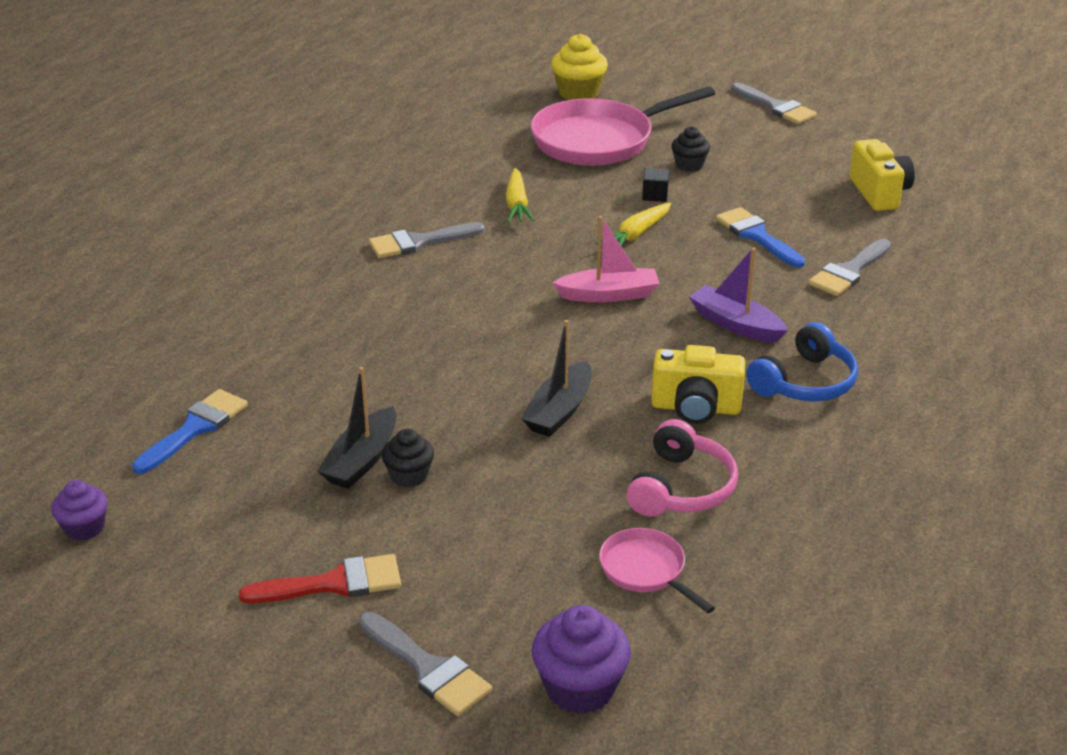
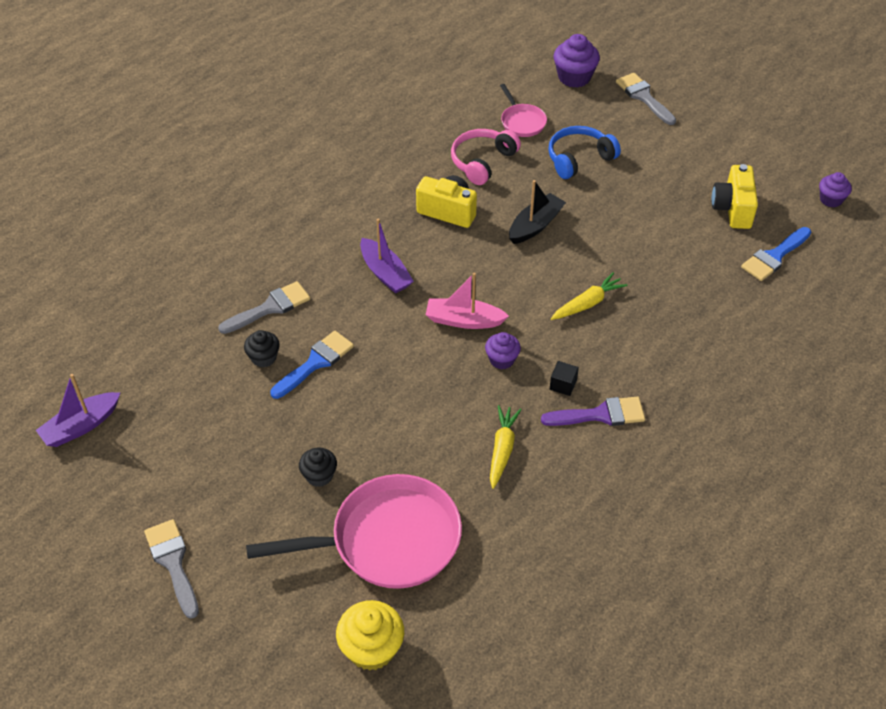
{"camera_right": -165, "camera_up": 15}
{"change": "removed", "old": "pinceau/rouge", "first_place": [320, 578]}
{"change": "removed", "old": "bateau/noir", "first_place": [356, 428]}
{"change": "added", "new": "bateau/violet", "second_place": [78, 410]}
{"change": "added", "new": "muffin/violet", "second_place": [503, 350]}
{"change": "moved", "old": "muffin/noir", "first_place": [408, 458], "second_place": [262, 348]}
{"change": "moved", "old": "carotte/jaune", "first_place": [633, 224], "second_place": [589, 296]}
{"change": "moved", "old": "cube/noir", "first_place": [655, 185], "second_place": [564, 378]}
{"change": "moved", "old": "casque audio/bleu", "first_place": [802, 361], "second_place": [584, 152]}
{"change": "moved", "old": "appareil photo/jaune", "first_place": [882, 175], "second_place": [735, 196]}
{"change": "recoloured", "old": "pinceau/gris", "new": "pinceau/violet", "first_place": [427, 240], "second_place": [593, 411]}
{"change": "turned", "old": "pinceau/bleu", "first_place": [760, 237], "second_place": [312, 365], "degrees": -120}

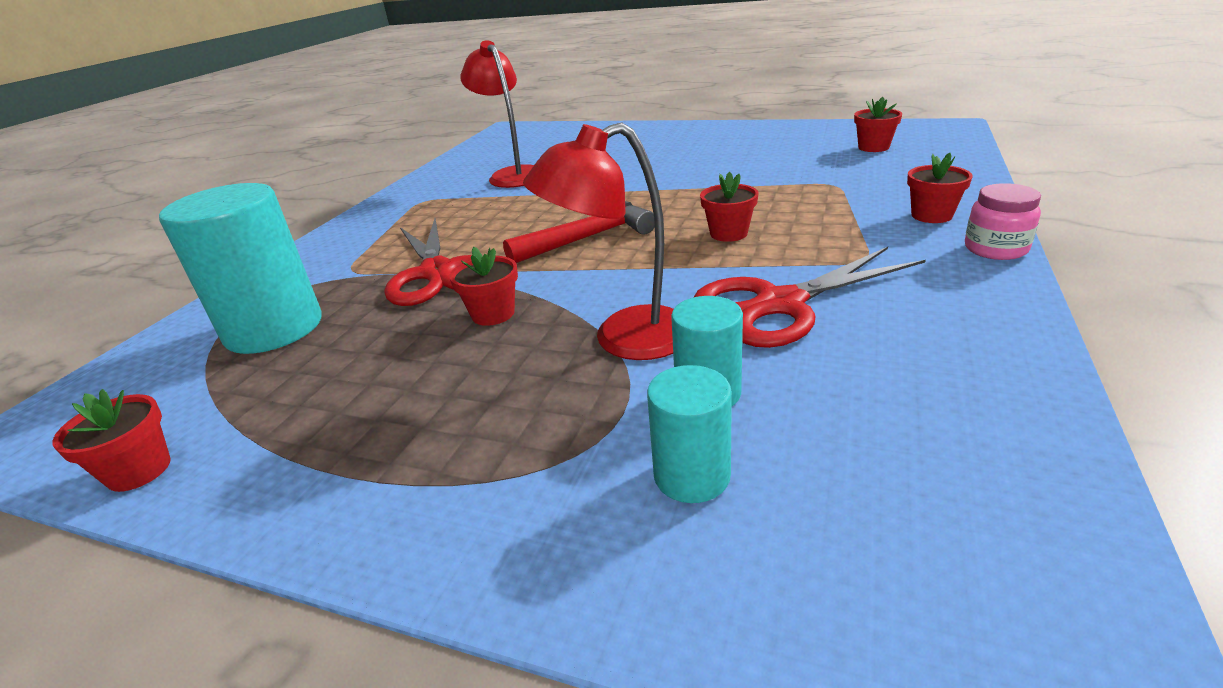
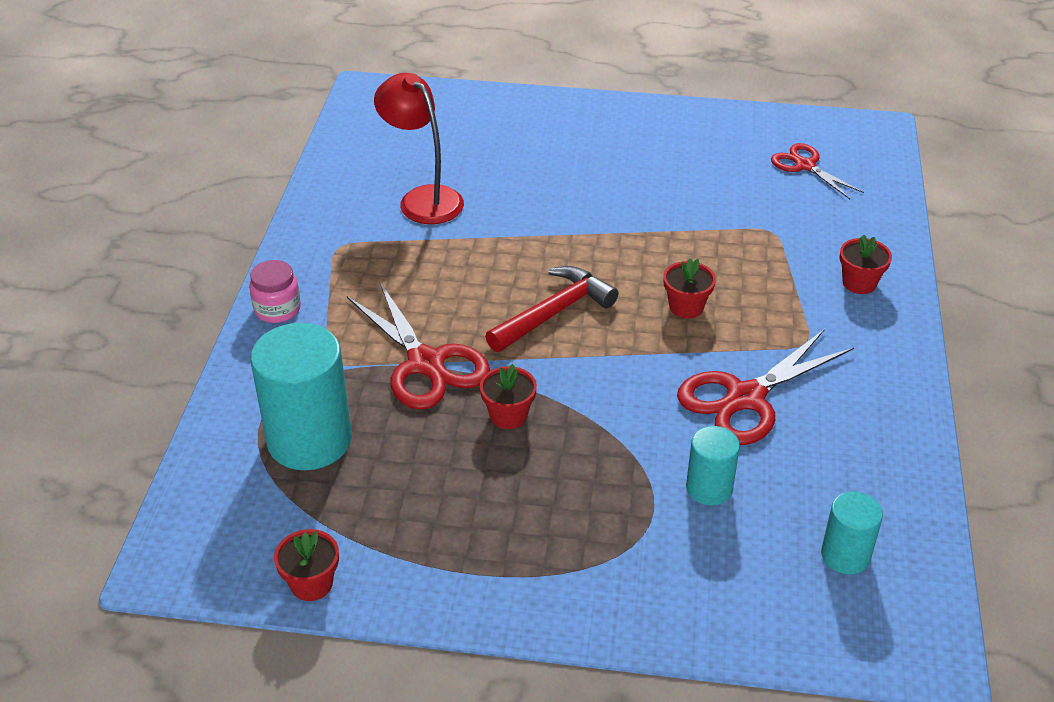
{"camera_right": -15, "camera_up": 10}
{"change": "removed", "old": "lampe/rouge", "first_place": [598, 241]}
{"change": "moved", "old": "cylindre/turquoise", "first_place": [689, 434], "second_place": [852, 532]}
{"change": "moved", "old": "bocal/rose", "first_place": [1003, 221], "second_place": [275, 291]}
{"change": "replaced", "old": "pot de fleurs/rouge", "new": "ciseaux/rouge", "first_place": [878, 124], "second_place": [817, 171]}

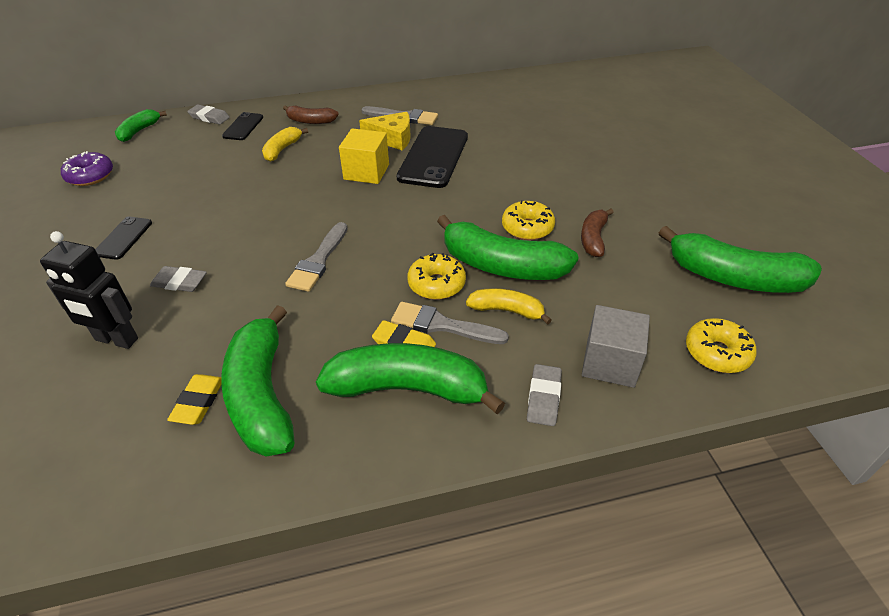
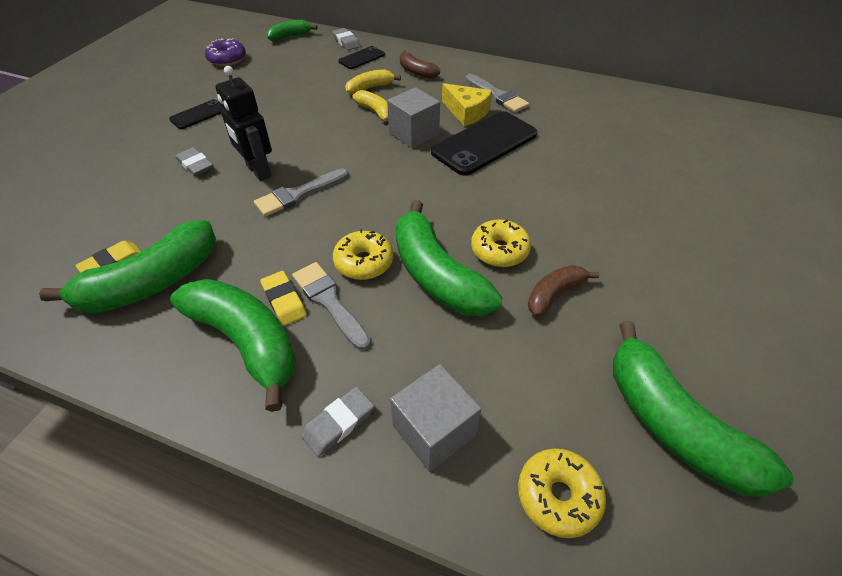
{"camera_right": 35, "camera_up": 5}
{"change": "moved", "old": "robot/noir", "first_place": [89, 290], "second_place": [243, 123]}
{"change": "moved", "old": "banane/jaune", "first_place": [509, 306], "second_place": [370, 107]}
{"change": "recoloured", "old": "cube/jaune", "new": "cube/gris", "first_place": [364, 156], "second_place": [413, 117]}
{"change": "turned", "old": "banane/vert", "first_place": [258, 381], "second_place": [127, 267], "degrees": -150}

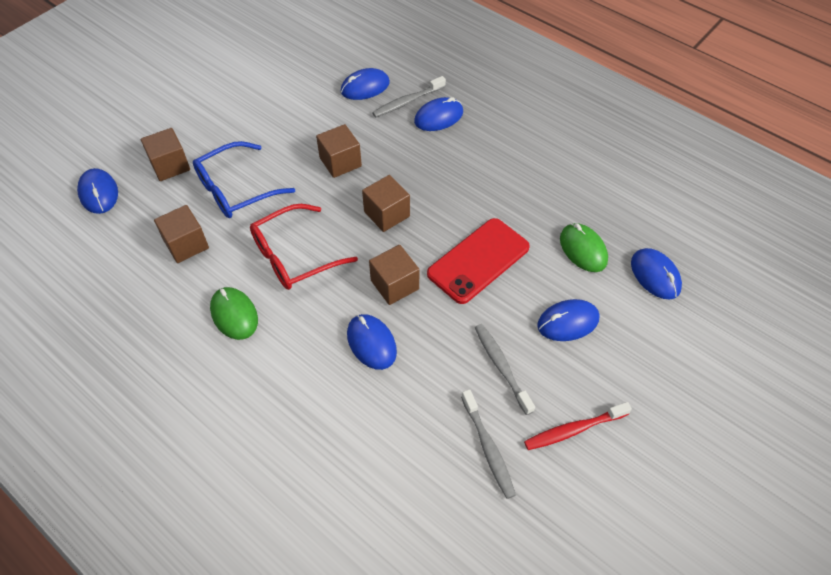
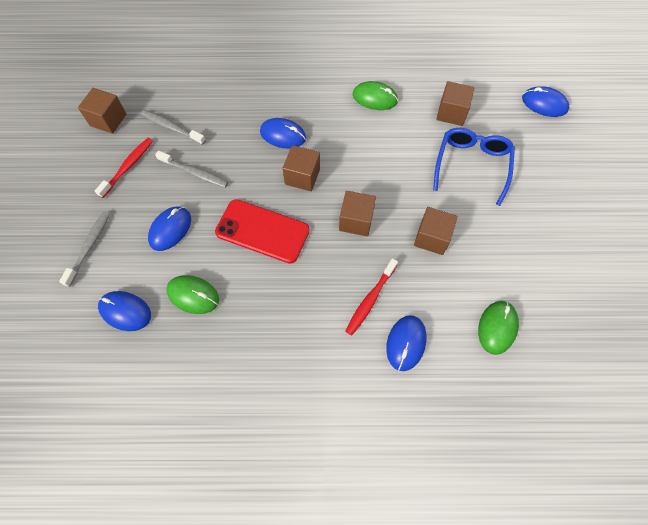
{"camera_right": 140, "camera_up": 10}
{"change": "removed", "old": "lunettes/rouge", "first_place": [304, 247]}
{"change": "added", "new": "brosse à dents/rouge", "second_place": [372, 296]}
{"change": "moved", "old": "cube/marron", "first_place": [165, 154], "second_place": [102, 111]}
{"change": "moved", "old": "brosse à dents/gris", "first_place": [409, 96], "second_place": [84, 249]}
{"change": "recoloured", "old": "souris/bleu", "new": "souris/vert", "first_place": [365, 84], "second_place": [498, 328]}
{"change": "turned", "old": "téléphone/rouge", "first_place": [478, 261], "second_place": [262, 231], "degrees": -75}

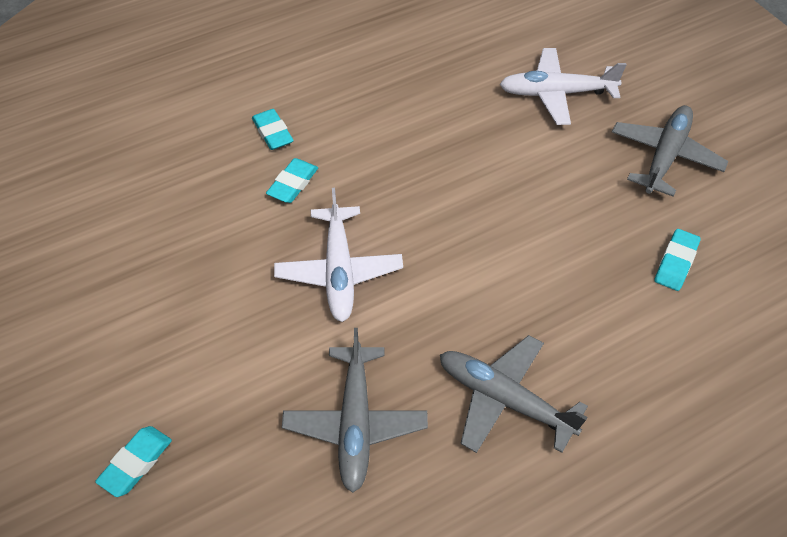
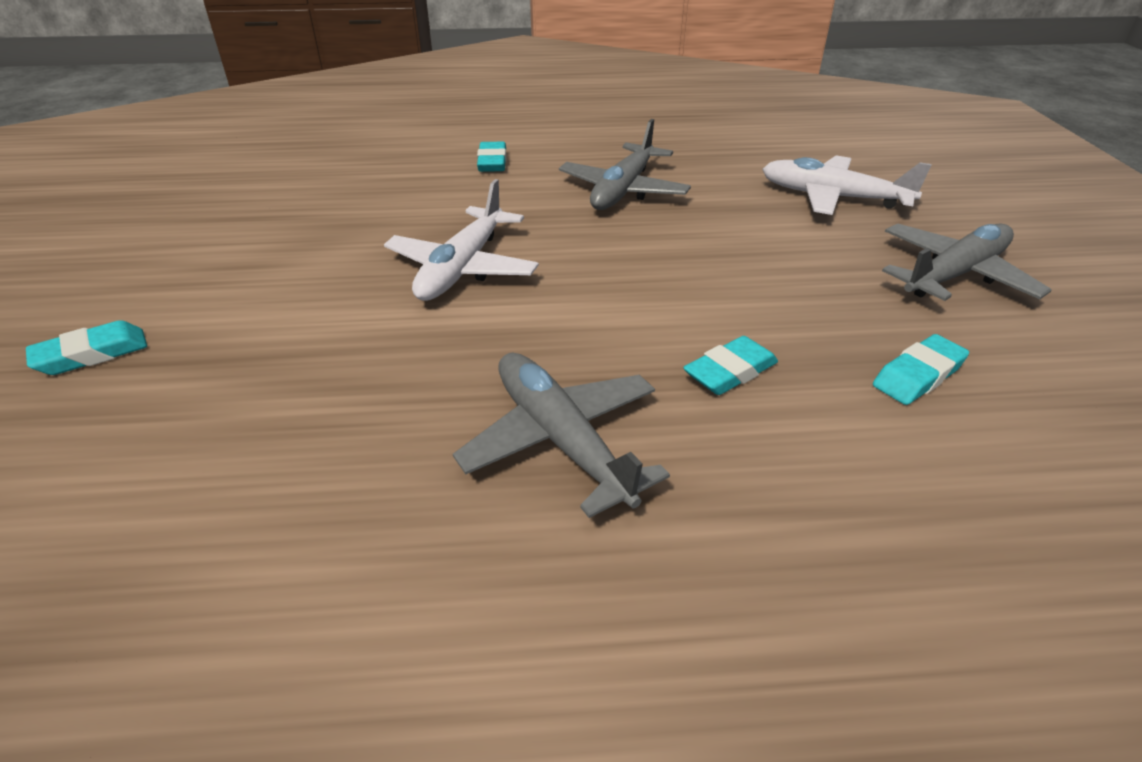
{"camera_right": 25, "camera_up": -15}
{"change": "moved", "old": "gomme/turquoise", "first_place": [292, 180], "second_place": [730, 365]}
{"change": "moved", "old": "avion/gris", "first_place": [355, 410], "second_place": [625, 164]}

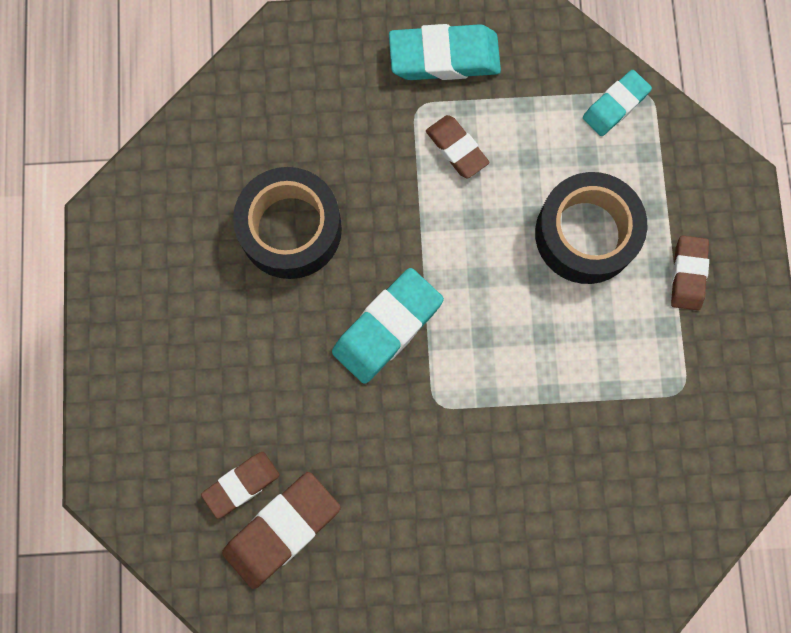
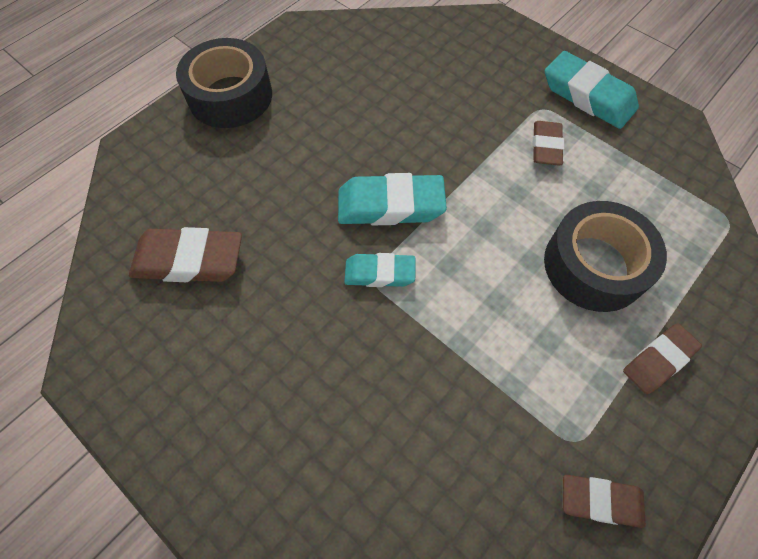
{"camera_right": 45, "camera_up": -15}
{"change": "moved", "old": "gomme/marron", "first_place": [240, 485], "second_place": [604, 501]}
{"change": "moved", "old": "ruban adhésif/noir", "first_place": [287, 223], "second_place": [224, 83]}
{"change": "moved", "old": "gomme/turquoise", "first_place": [617, 103], "second_place": [379, 270]}

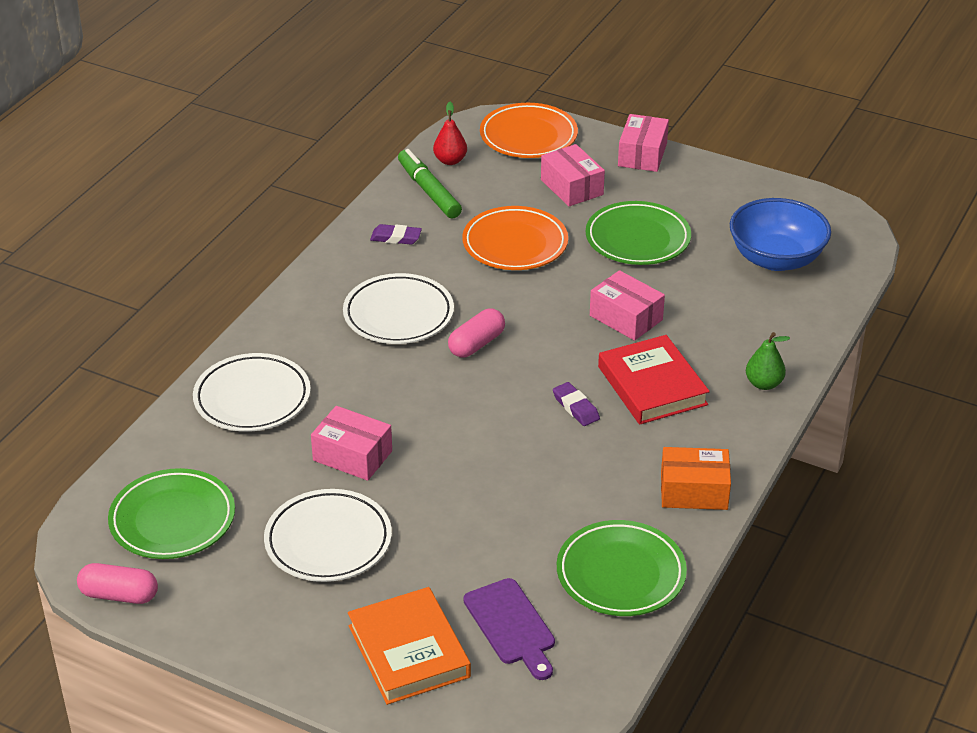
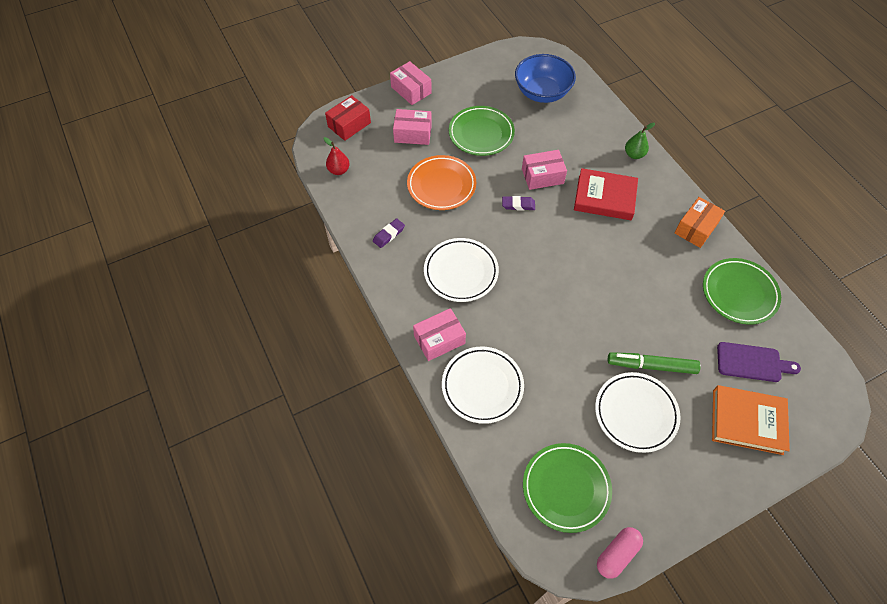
{"camera_right": -55, "camera_up": 20}
{"change": "removed", "old": "gélule/rose", "first_place": [476, 333]}
{"change": "moved", "old": "boîte/rose", "first_place": [351, 443], "second_place": [439, 334]}
{"change": "moved", "old": "feutre/vert", "first_place": [430, 184], "second_place": [654, 363]}
{"change": "moved", "old": "gomme/violet", "first_place": [576, 404], "second_place": [518, 203]}
{"change": "replaced", "old": "assiette/orange", "new": "boîte/rouge", "first_place": [529, 130], "second_place": [348, 118]}

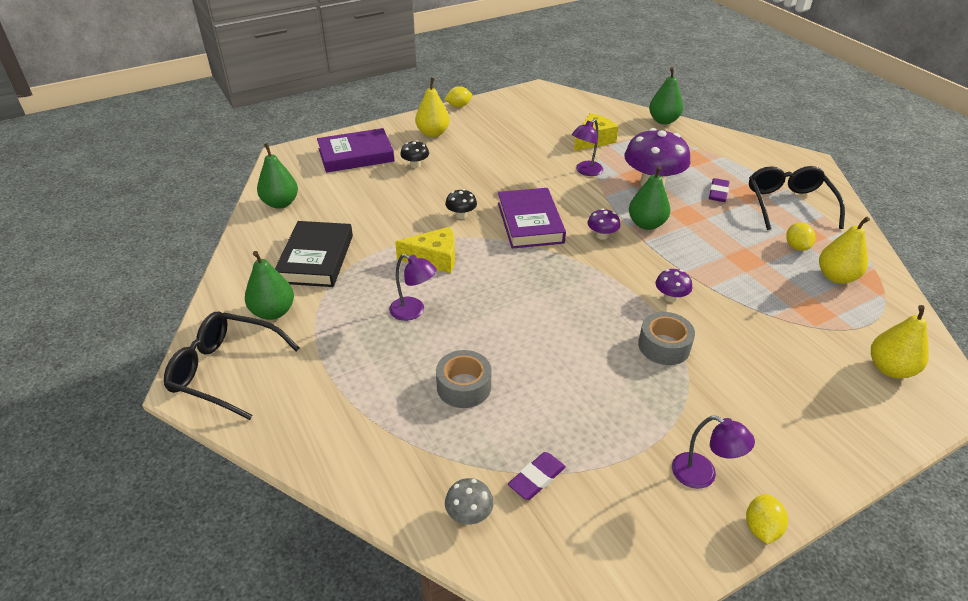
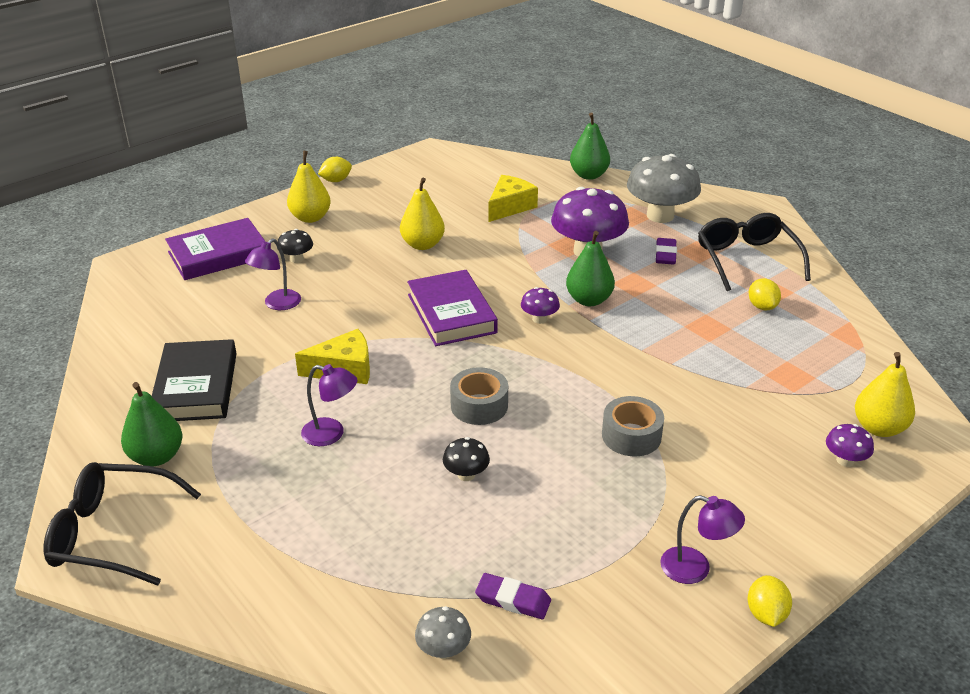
{"camera_right": -10, "camera_up": -5}
{"change": "removed", "old": "poire/vert", "first_place": [277, 176]}
{"change": "added", "new": "champignon/gris", "second_place": [664, 188]}
{"change": "moved", "old": "ruban adhésif/gris", "first_place": [463, 379], "second_place": [479, 396]}
{"change": "moved", "old": "champignon/noir", "first_place": [461, 204], "second_place": [466, 459]}
{"change": "moved", "old": "lampe/violet", "first_place": [587, 147], "second_place": [273, 274]}
{"change": "moved", "old": "champignon/violet", "first_place": [674, 285], "second_place": [850, 445]}
{"change": "moved", "old": "poire/jaune", "first_place": [844, 250], "second_place": [422, 214]}
{"change": "turned", "old": "gomme/violet", "first_place": [537, 476], "second_place": [513, 596], "degrees": 75}

